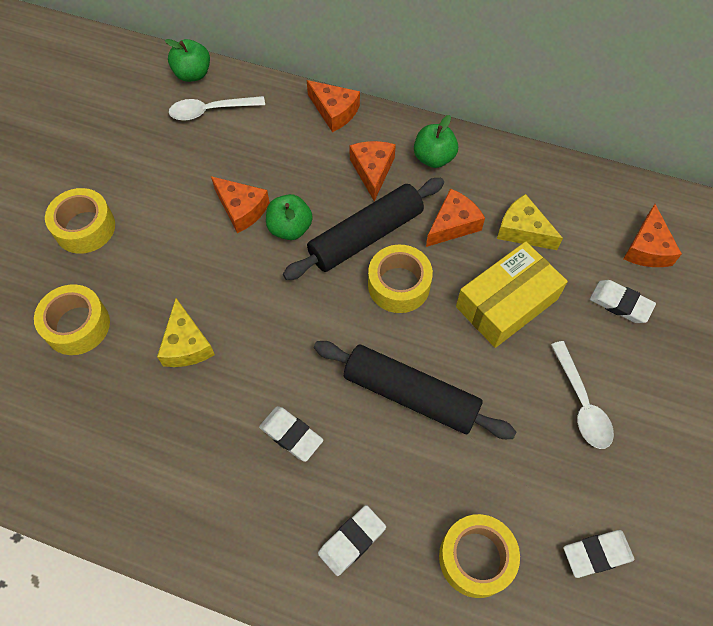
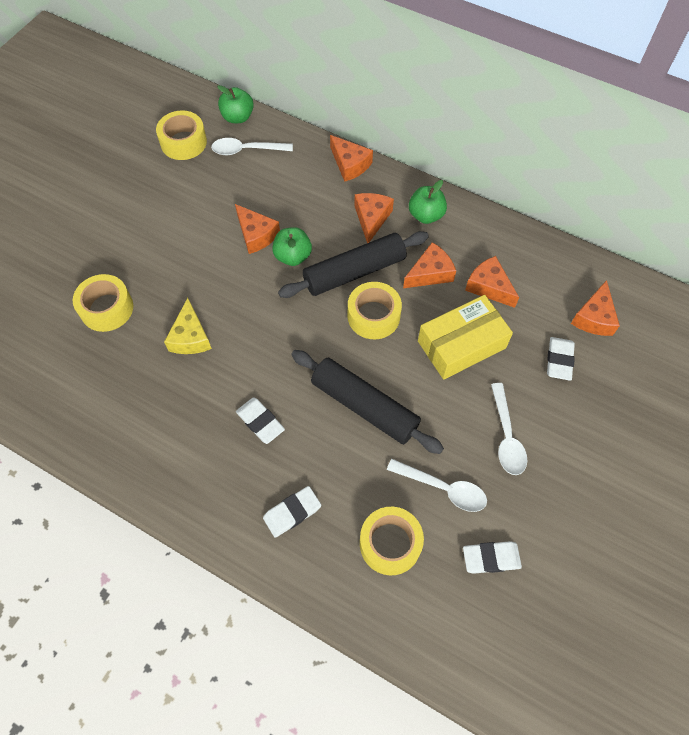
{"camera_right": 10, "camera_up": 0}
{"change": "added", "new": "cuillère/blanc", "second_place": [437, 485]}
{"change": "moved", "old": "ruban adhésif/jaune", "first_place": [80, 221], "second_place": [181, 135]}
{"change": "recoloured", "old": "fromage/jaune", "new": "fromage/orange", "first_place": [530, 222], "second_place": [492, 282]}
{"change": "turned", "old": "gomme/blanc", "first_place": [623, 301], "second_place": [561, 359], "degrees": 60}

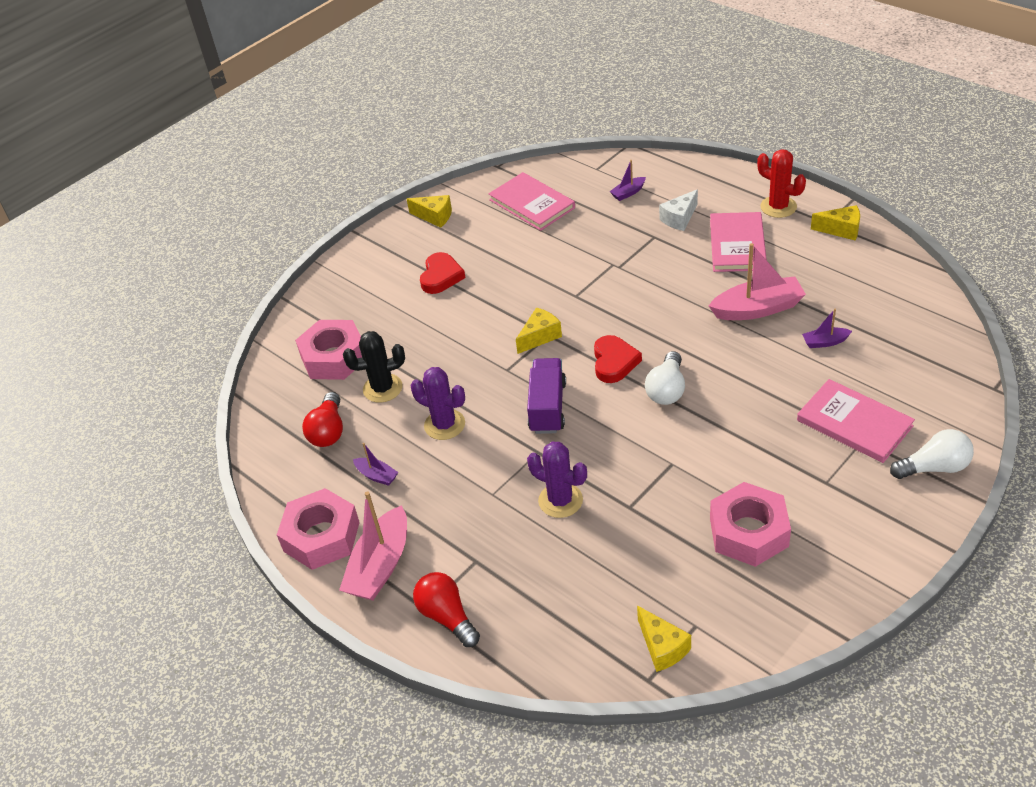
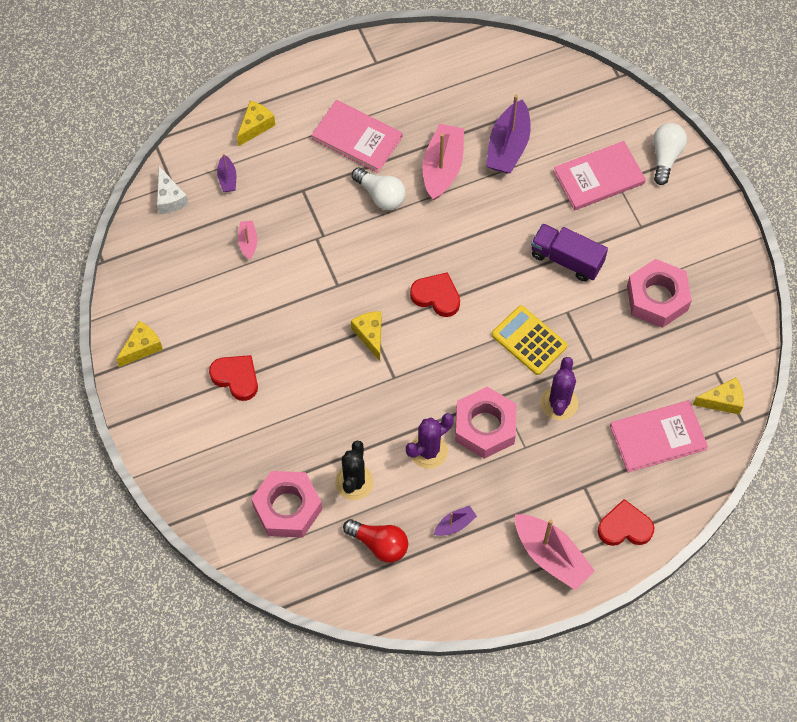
{"camera_right": -70, "camera_up": 20}
{"change": "removed", "old": "cactus/rouge", "first_place": [781, 183]}
{"change": "added", "new": "bateau/rose", "second_place": [248, 240]}
{"change": "added", "new": "calculatrice/jaune", "second_place": [529, 340]}
{"change": "moved", "old": "écrou/rose", "first_place": [318, 529], "second_place": [485, 423]}
{"change": "moved", "old": "livre/rose", "first_place": [532, 201], "second_place": [659, 436]}
{"change": "moved", "old": "camion/violet", "first_place": [546, 396], "second_place": [569, 252]}
{"change": "moved", "old": "ampoule/blanc", "first_place": [665, 378], "second_place": [378, 188]}
{"change": "moved", "old": "fromage/blanc", "first_place": [678, 210], "second_place": [173, 190]}
{"change": "moved", "old": "fromage/jaune", "first_place": [835, 223], "second_place": [256, 124]}
{"change": "replaced", "old": "ampoule/rouge", "new": "cœur/rouge", "first_place": [446, 609], "second_place": [626, 522]}
{"change": "turned", "old": "cactus/violet", "first_place": [557, 480], "second_place": [559, 388], "degrees": -45}
{"change": "resized", "old": "bateau/violet", "first_place": [827, 328], "second_place": [508, 134], "factor": 2.03}

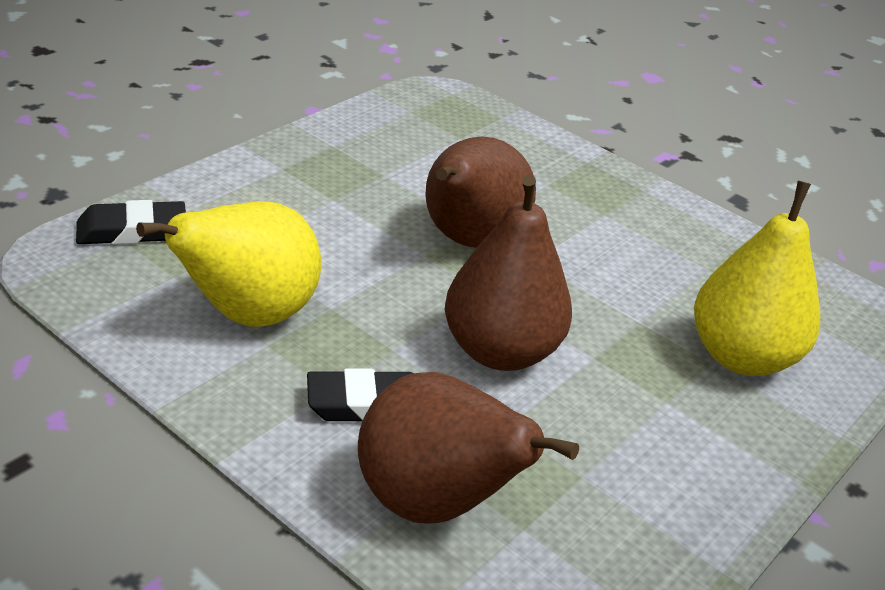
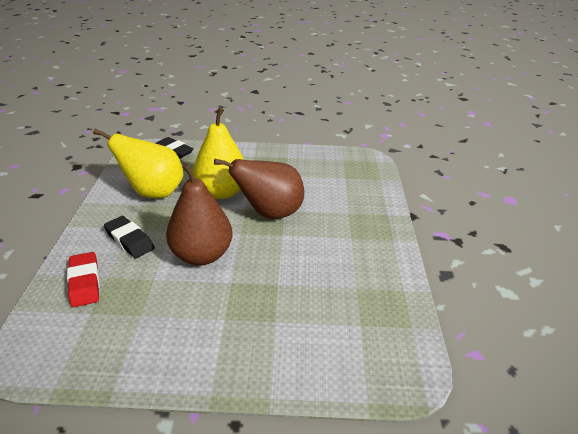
{"camera_right": 55, "camera_up": 0}
{"change": "moved", "old": "poire/jaune", "first_place": [757, 278], "second_place": [218, 153]}
{"change": "replaced", "old": "poire/marron", "new": "gomme/rouge", "first_place": [468, 448], "second_place": [83, 279]}

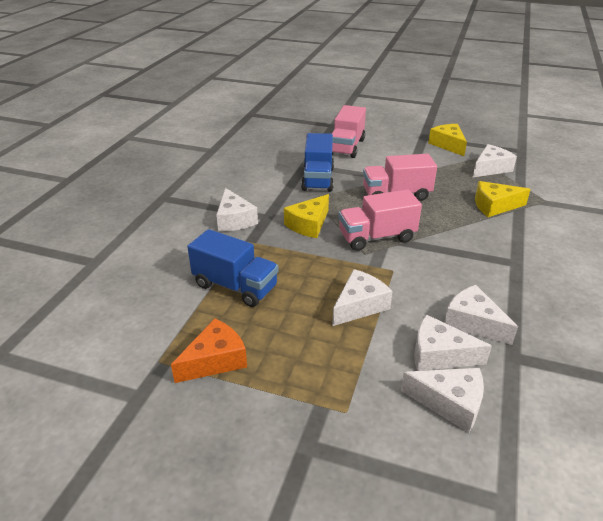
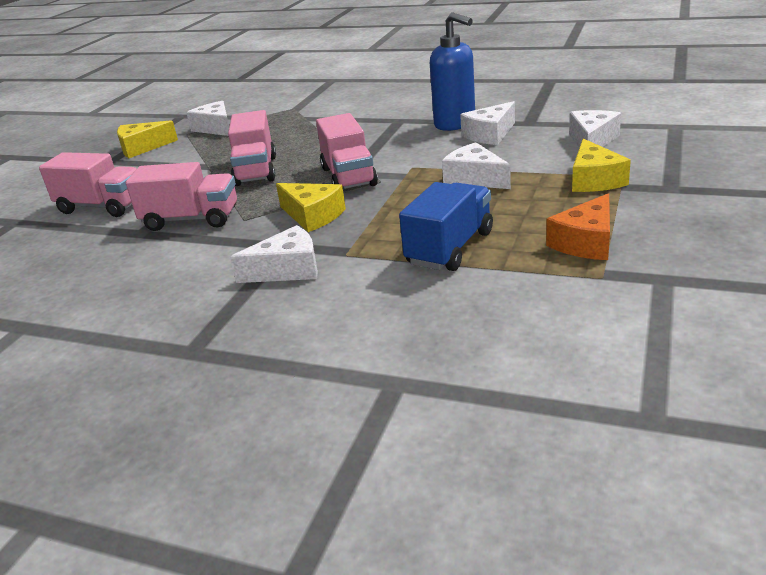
{"camera_right": -85, "camera_up": -5}
{"change": "removed", "old": "fromage/blanc", "first_place": [453, 342]}
{"change": "added", "new": "distributeur de savon/bleu", "second_place": [452, 71]}
{"change": "moved", "old": "fromage/jaune", "first_place": [503, 199], "second_place": [601, 165]}
{"change": "recoloured", "old": "camion/bleu", "new": "camion/rose", "first_place": [317, 162], "second_place": [181, 196]}
{"change": "turned", "old": "fromage/orange", "first_place": [209, 350], "second_place": [578, 226], "degrees": -105}

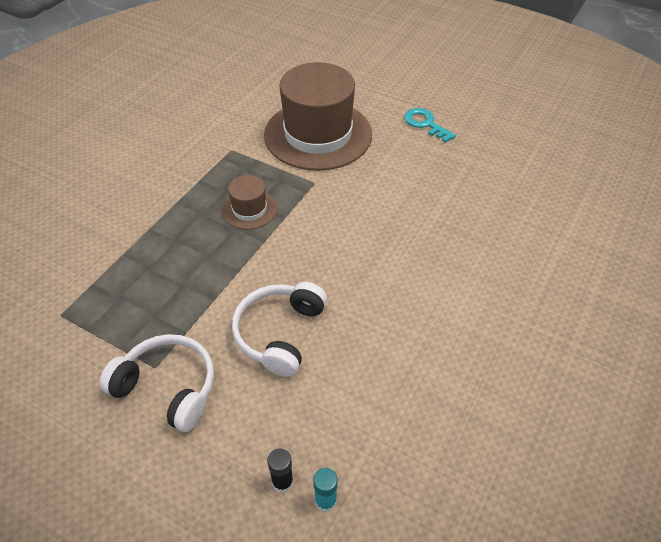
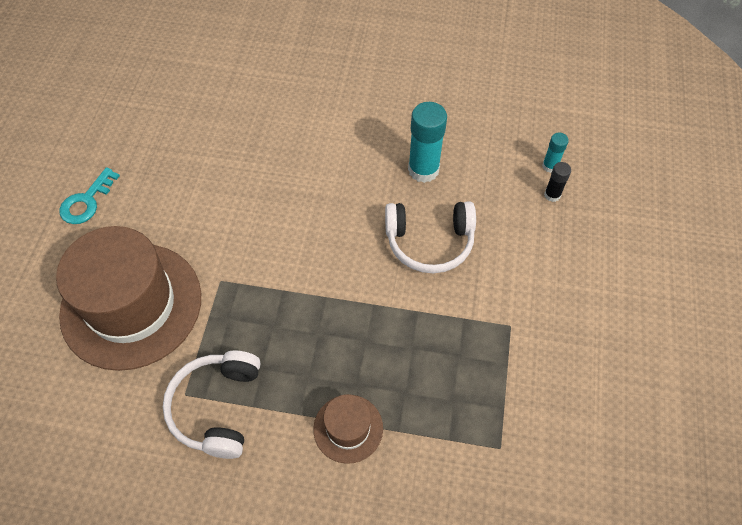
{"camera_right": -110, "camera_up": 10}
{"change": "added", "new": "bâton de colle/turquoise", "second_place": [427, 142]}
{"change": "moved", "old": "casque audio/blanc", "first_place": [157, 383], "second_place": [211, 405]}
{"change": "moved", "old": "chapeau/marron", "first_place": [249, 202], "second_place": [348, 429]}

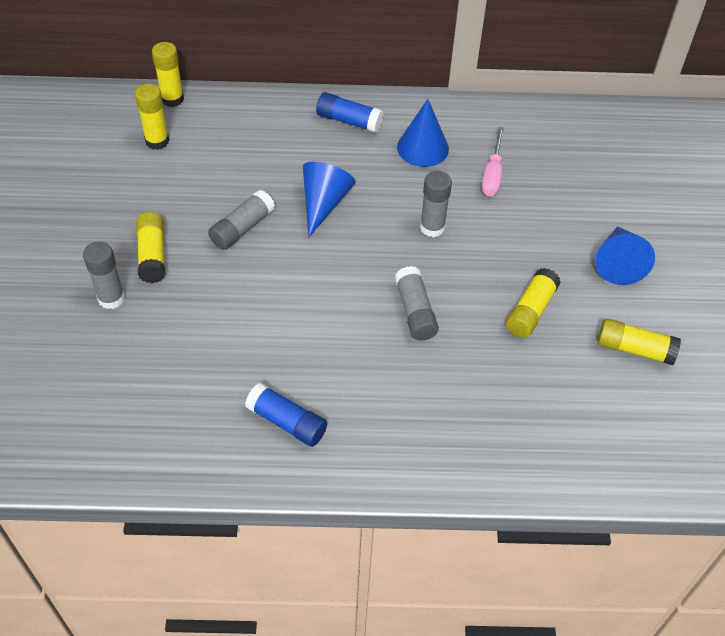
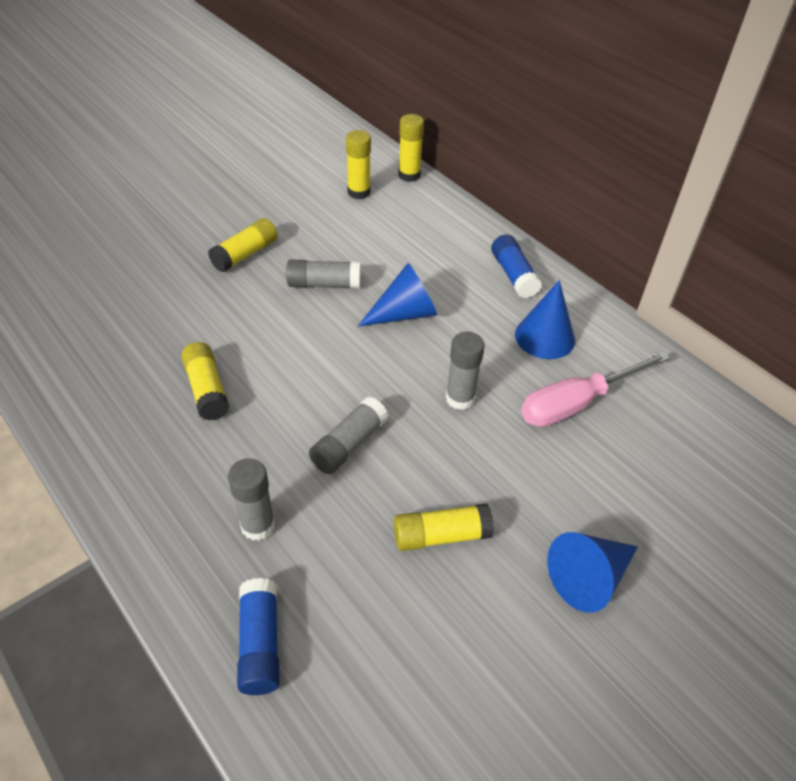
{"camera_right": 50, "camera_up": -5}
{"change": "moved", "old": "bâton de colle/gris", "first_place": [104, 275], "second_place": [251, 499]}
{"change": "moved", "old": "bâton de colle/bleu", "first_place": [286, 415], "second_place": [258, 636]}
{"change": "moved", "old": "bâton de colle/jaune", "first_place": [639, 341], "second_place": [205, 381]}
{"change": "resized", "old": "tournevis/rose", "first_place": [493, 162], "second_place": [595, 389], "factor": 1.53}

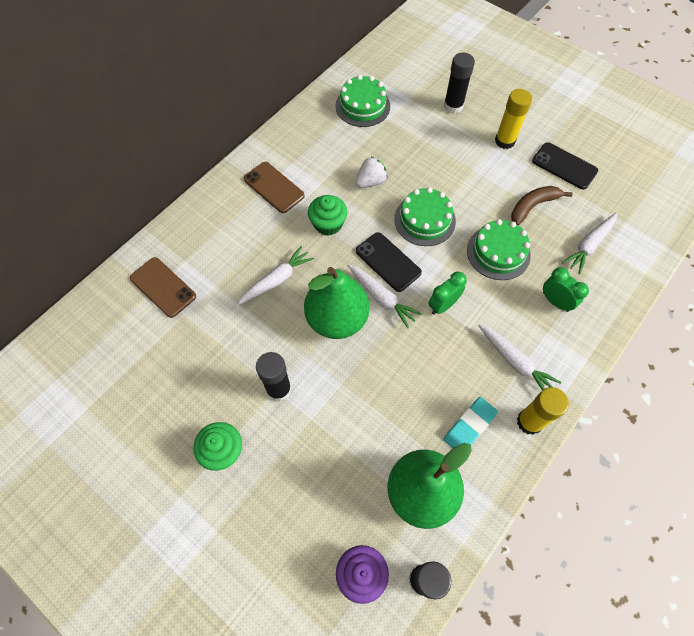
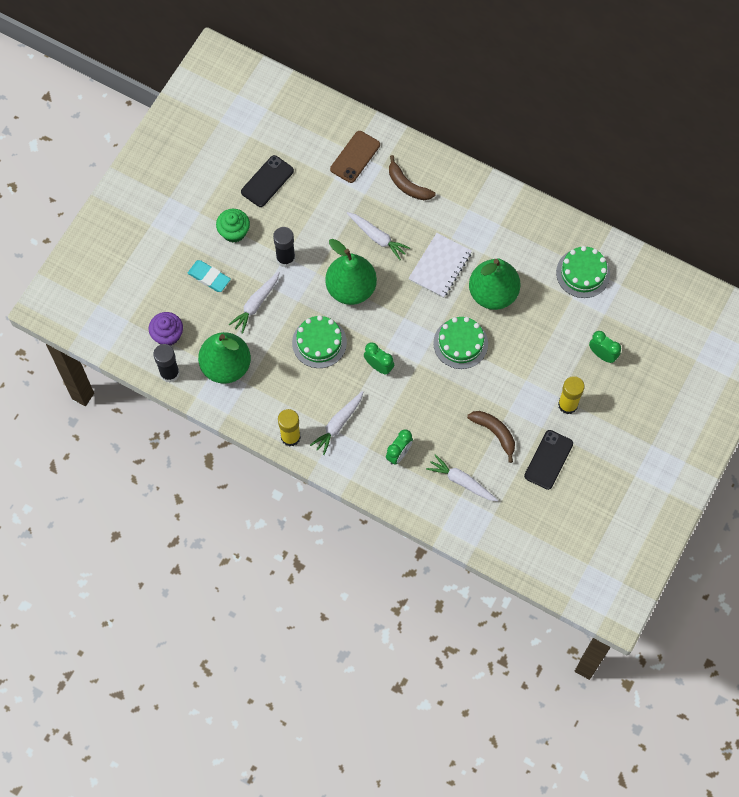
{"camera_right": 80, "camera_up": 5}
{"change": "removed", "old": "téléphone/marron", "first_place": [274, 187]}
{"change": "added", "new": "banane/marron", "second_place": [412, 177]}
{"change": "moved", "old": "carotte/blanc", "first_place": [384, 296], "second_place": [254, 303]}
{"change": "moved", "old": "téléphone/noir", "first_place": [389, 262], "second_place": [267, 181]}
{"change": "moved", "old": "gomme/turquoise", "first_place": [470, 422], "second_place": [209, 276]}
{"change": "moved", "old": "gâteau/vert", "first_place": [499, 249], "second_place": [319, 341]}
{"change": "replaced", "old": "muffin/vert", "new": "carnet/blanc", "first_place": [328, 215], "second_place": [440, 265]}
{"change": "replaced", "old": "fraise/blanc", "new": "poire/vert", "first_place": [371, 172], "second_place": [495, 284]}
{"change": "replaced", "old": "bâton de colle/noir", "new": "réveil/vert", "first_place": [459, 83], "second_place": [605, 347]}

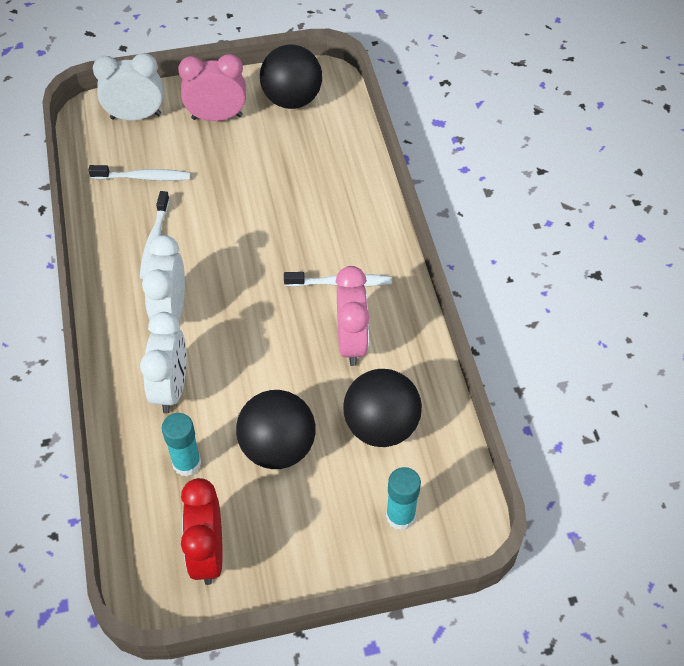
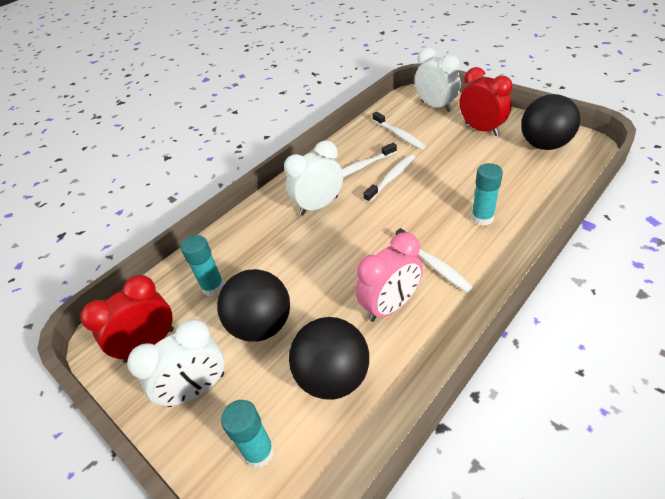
{"camera_right": 60, "camera_up": -10}
{"change": "added", "new": "brosse à dents/blanc", "second_place": [389, 178]}
{"change": "added", "new": "bâton de colle/turquoise", "second_place": [487, 194]}
{"change": "moved", "old": "réveil/blanc", "first_place": [163, 362], "second_place": [175, 363]}
{"change": "recoloured", "old": "réveil/rose", "new": "réveil/rouge", "first_place": [212, 87], "second_place": [486, 101]}

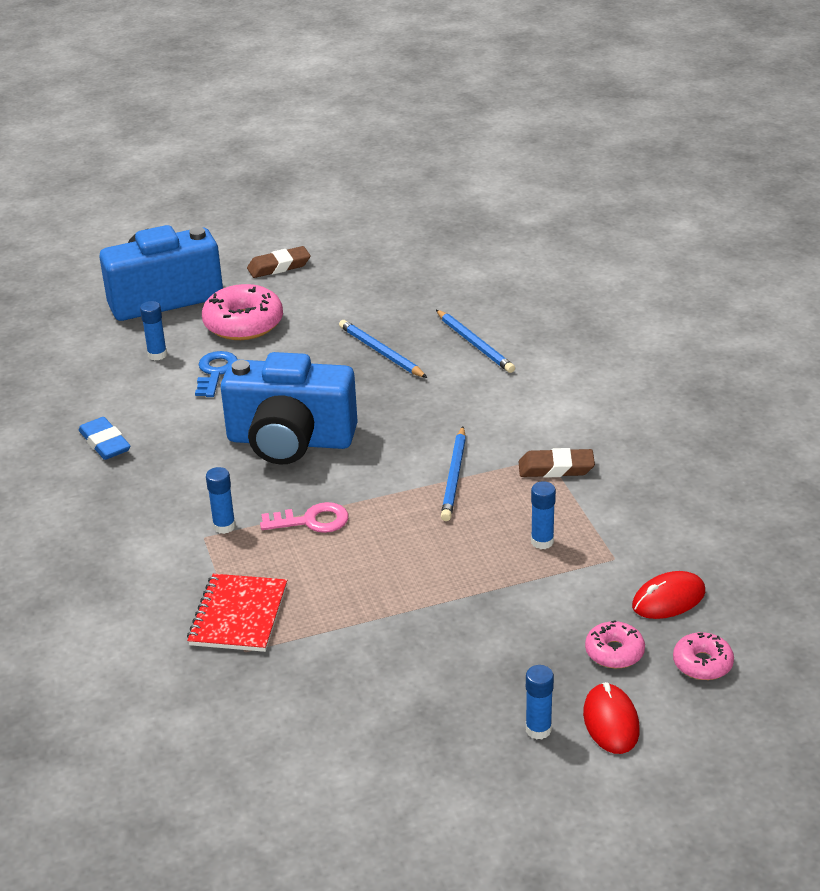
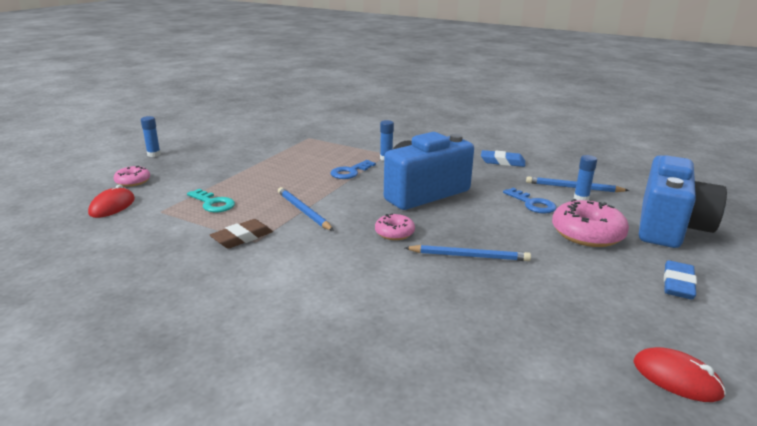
{"camera_right": 135, "camera_up": -10}
{"change": "removed", "old": "carnet/rouge", "first_place": [237, 613]}
{"change": "moved", "old": "crayon/bleu", "first_place": [475, 341], "second_place": [577, 184]}
{"change": "moved", "old": "souris/rouge", "first_place": [611, 718], "second_place": [679, 374]}
{"change": "moved", "old": "beignet/rose", "first_place": [703, 656], "second_place": [395, 227]}
{"change": "replaced", "old": "bâton de colle/bleu", "new": "clé/turquoise", "first_place": [543, 515], "second_place": [211, 201]}
{"change": "recoloured", "old": "gomme/marron", "new": "gomme/bleu", "first_place": [278, 262], "second_place": [680, 279]}
{"change": "recoloured", "old": "clé/rose", "new": "clé/bleu", "first_place": [304, 517], "second_place": [353, 169]}

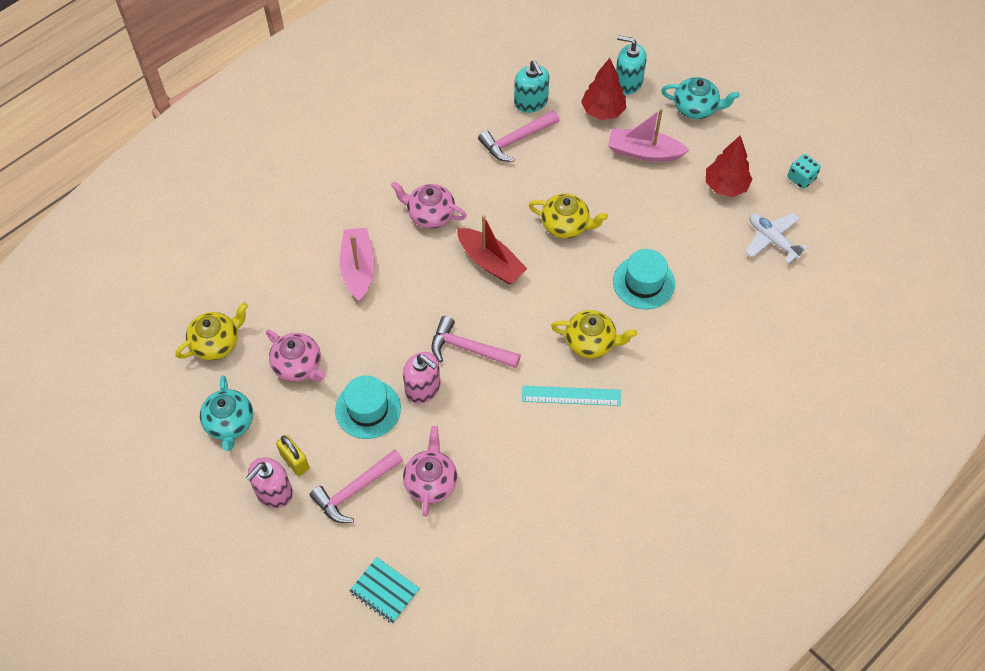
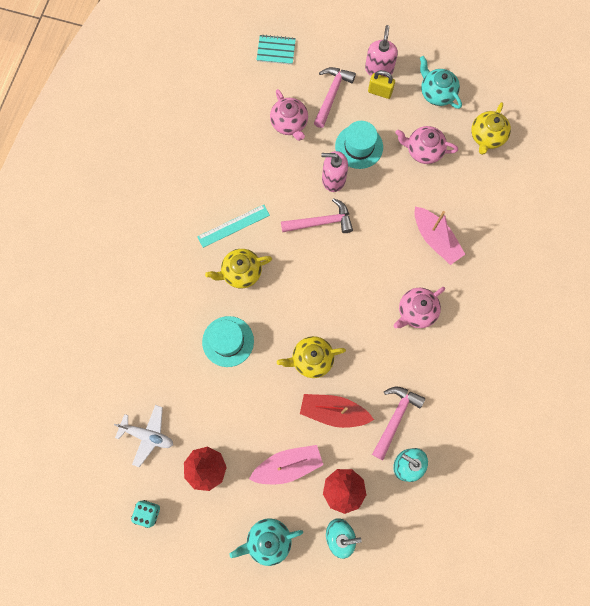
{"camera_right": 150, "camera_up": 15}
{"change": "moved", "old": "bateau/rouge", "first_place": [492, 249], "second_place": [337, 411]}
{"change": "turned", "old": "théière/rose", "first_place": [429, 204], "second_place": [419, 307], "degrees": 150}

